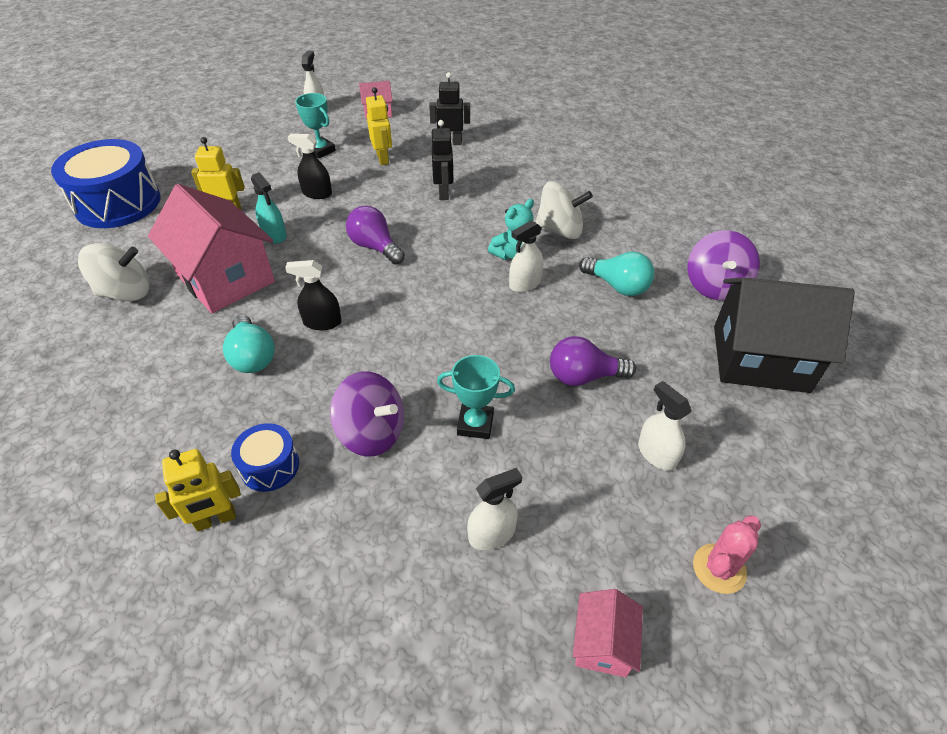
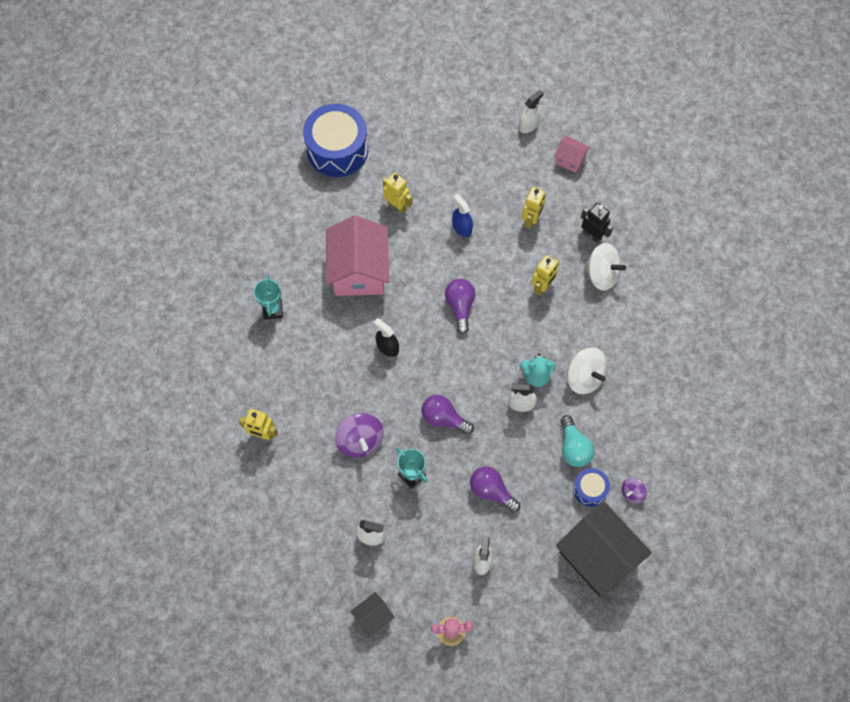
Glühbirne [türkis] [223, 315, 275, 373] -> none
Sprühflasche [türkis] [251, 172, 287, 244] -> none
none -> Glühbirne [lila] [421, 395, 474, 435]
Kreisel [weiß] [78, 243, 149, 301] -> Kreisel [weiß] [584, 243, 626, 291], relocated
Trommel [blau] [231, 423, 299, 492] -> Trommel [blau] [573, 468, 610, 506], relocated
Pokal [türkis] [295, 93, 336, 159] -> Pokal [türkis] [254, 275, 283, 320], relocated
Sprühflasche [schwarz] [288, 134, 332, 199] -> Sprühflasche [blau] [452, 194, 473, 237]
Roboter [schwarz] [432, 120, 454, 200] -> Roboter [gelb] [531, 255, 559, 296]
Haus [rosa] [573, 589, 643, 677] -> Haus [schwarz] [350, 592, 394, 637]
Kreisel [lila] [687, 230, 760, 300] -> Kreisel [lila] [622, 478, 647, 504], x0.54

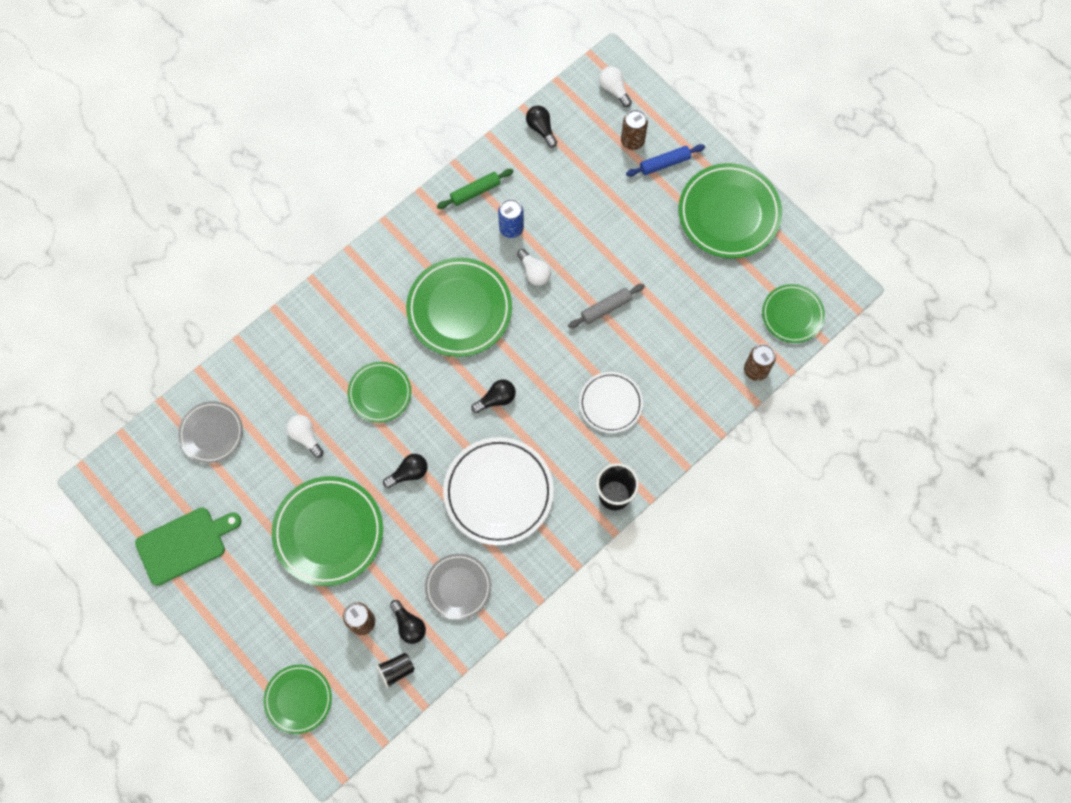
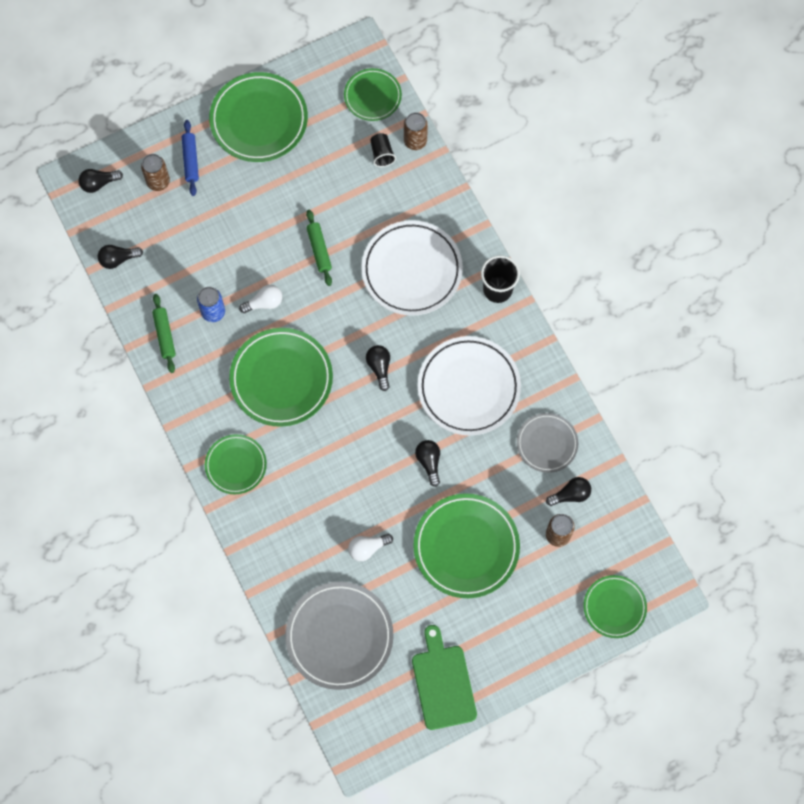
Teller [grün] [348, 362, 411, 423] -> Teller [grün] [205, 434, 267, 494], relocated
Becher [schwarz] [376, 653, 415, 688] -> Becher [schwarz] [370, 133, 396, 167], relocated
Nudelholz [grau] [568, 284, 645, 328] -> Nudelholz [grün] [306, 210, 332, 286]
Glühbirne [weiß] [599, 66, 632, 107] -> Glühbirne [schwarz] [78, 169, 123, 193]
Teller [grau] [178, 401, 243, 463] -> Teller [grau] [285, 582, 393, 690], x1.69
Teller [weiß] [579, 372, 643, 433] -> Teller [weiß] [361, 220, 463, 316], x1.69

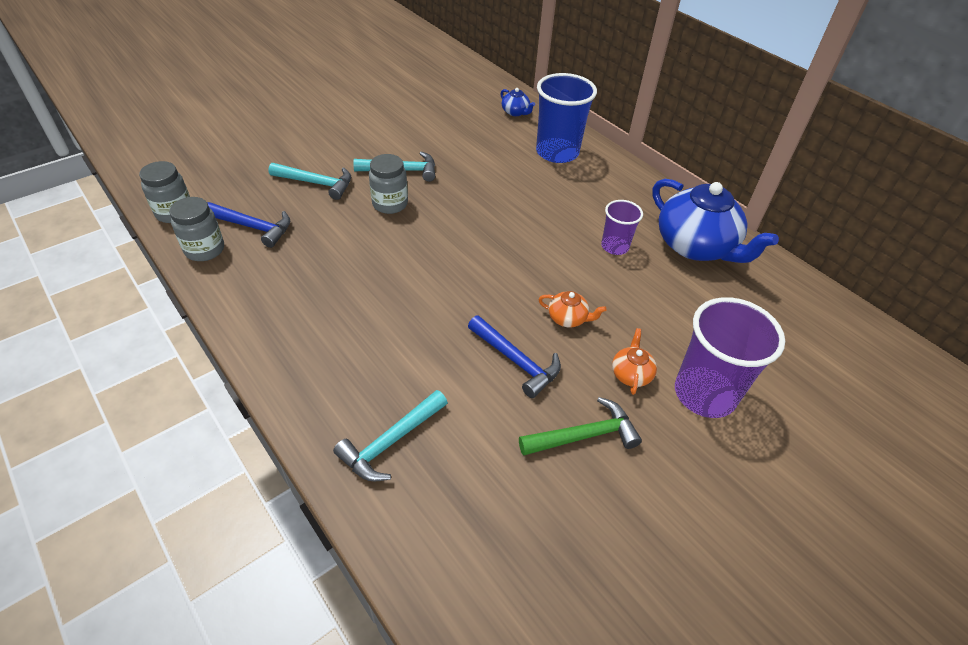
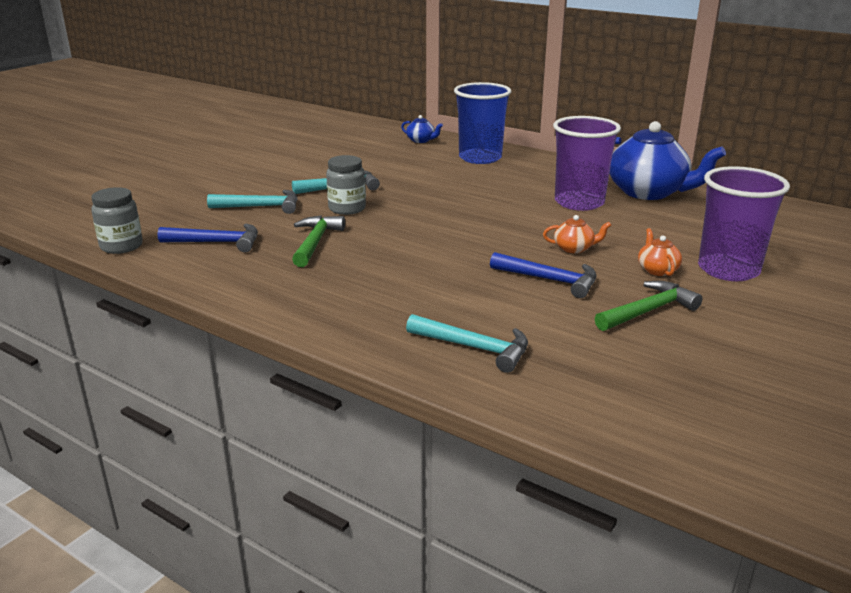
Einmachglas [grau] [169, 197, 224, 261] -> none
none -> Hammer [grün] [292, 215, 345, 267]
Hammer [türkis] [333, 390, 448, 482] -> Hammer [türkis] [406, 314, 528, 373], 90 degrees counterclockwise
Becher [lila] [601, 200, 643, 255] -> Becher [lila] [553, 116, 621, 211], x1.80

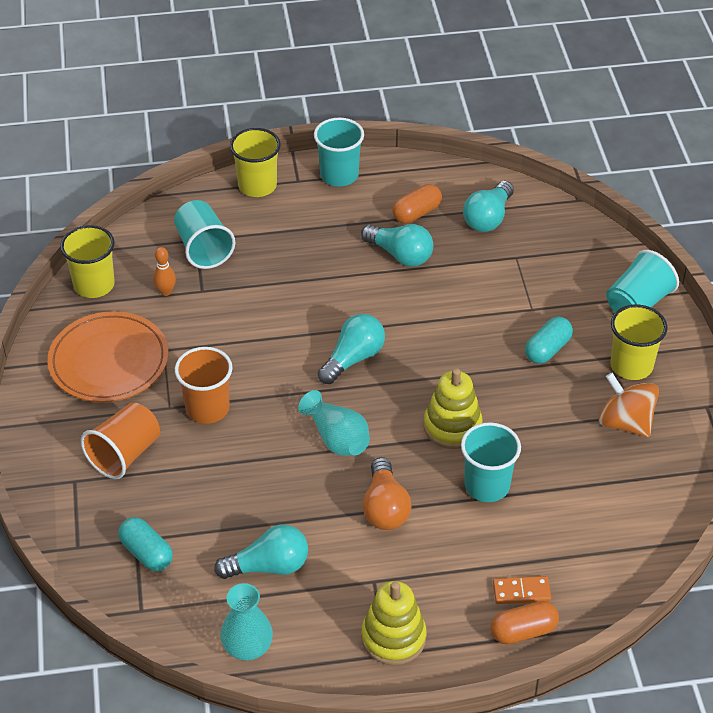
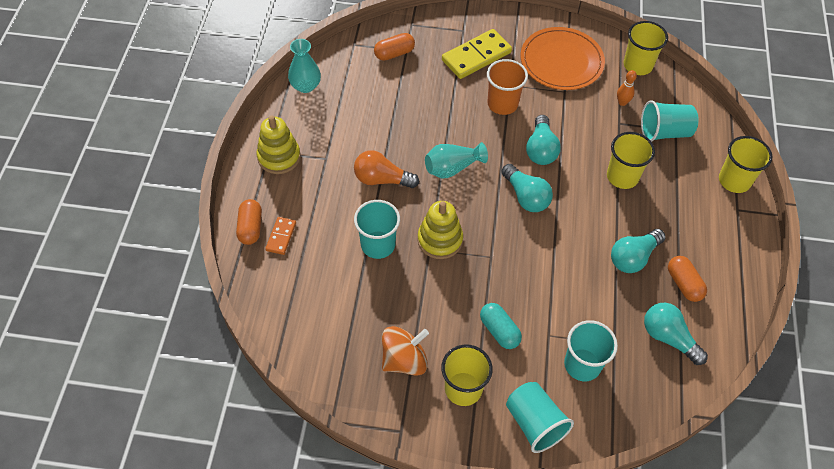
none -> Becher [gelb] [607, 132, 655, 189]
Glühbirne [türkis] [214, 525, 308, 579] -> Glühbirne [türkis] [526, 115, 561, 165], relocated
Becher [türkis] [314, 118, 364, 187] -> Becher [türkis] [564, 320, 618, 381], relocated
Becher [orange] [81, 402, 160, 479] -> Dominostein [gelb] [442, 29, 512, 79]
Kapsel [türkis] [118, 517, 173, 571] -> Kapsel [orange] [374, 33, 415, 61]

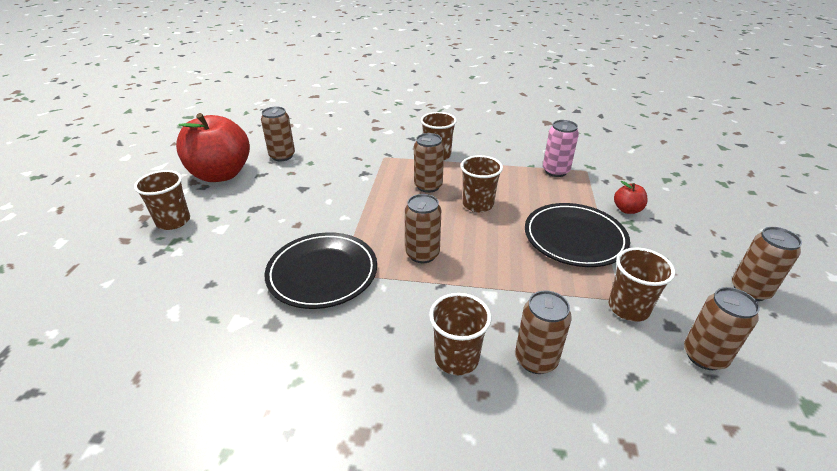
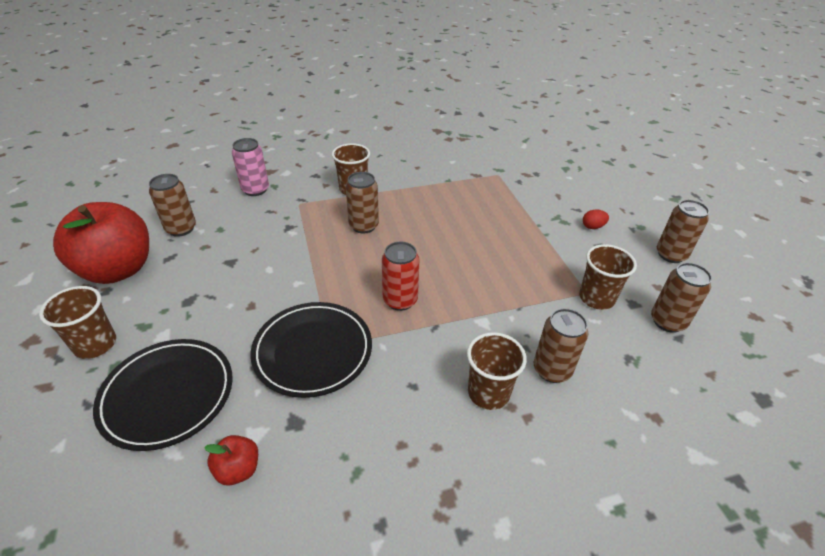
Becher [braun] [461, 155, 503, 212] -> none
none -> Ei [rot] [583, 210, 609, 229]
Teller [schwarz] [525, 203, 630, 267] -> Teller [schwarz] [93, 339, 233, 451], relocated
Dose [rosa] [543, 120, 579, 177] -> Dose [rosa] [232, 138, 269, 196], relocated
Apfel [rot] [614, 181, 648, 214] -> Apfel [rot] [204, 435, 258, 486], relocated
Dose [braun] [405, 194, 441, 263] -> Dose [rot] [382, 241, 419, 311]

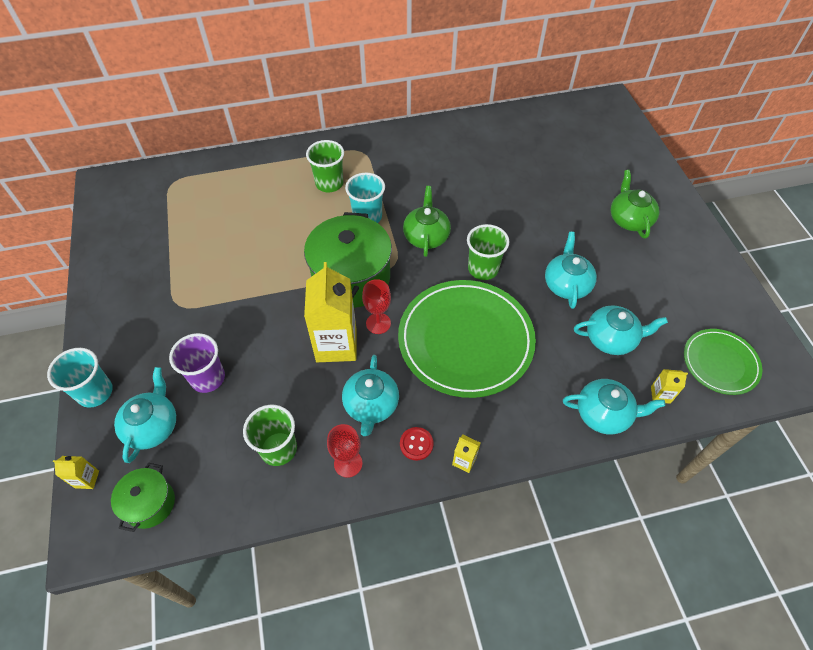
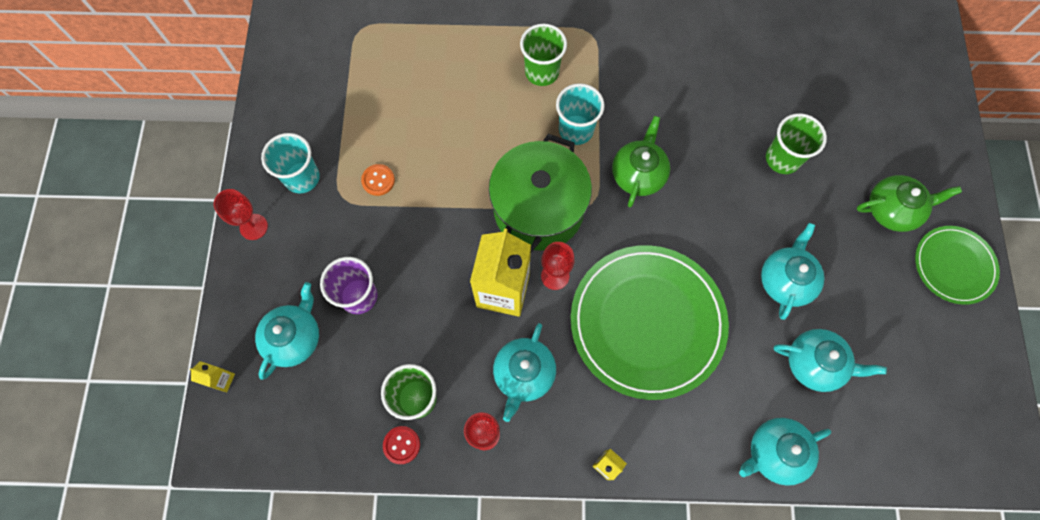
Kochtopf [grün] [111, 463, 175, 532] -> none
Getränkekarton [gelb] [651, 369, 688, 404] -> none
none -> Kelch [rot] [214, 189, 268, 240]
none -> Knopf [orange] [361, 164, 395, 196]
Becher [türkis] [47, 348, 113, 408] -> Becher [türkis] [261, 133, 320, 193], relocated
Knopf [rot] [400, 427, 433, 460] -> Knopf [rot] [383, 426, 420, 464], relocated
Becher [grün] [467, 224, 509, 280] -> Becher [grün] [766, 113, 827, 174], relocated
Teller [grün] [684, 329, 762, 395] -> Teller [grün] [915, 226, 1000, 305], relocated
Teekanne [türkis] [563, 379, 666, 434] -> Teekanne [türkis] [739, 418, 831, 486], 135 degrees clockwise
Teekanne [grün] [611, 170, 659, 238] -> Teekanne [grün] [857, 175, 962, 232], 75 degrees clockwise

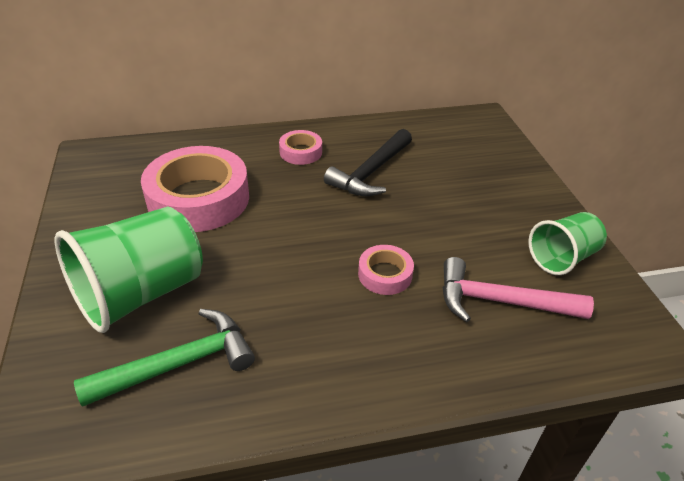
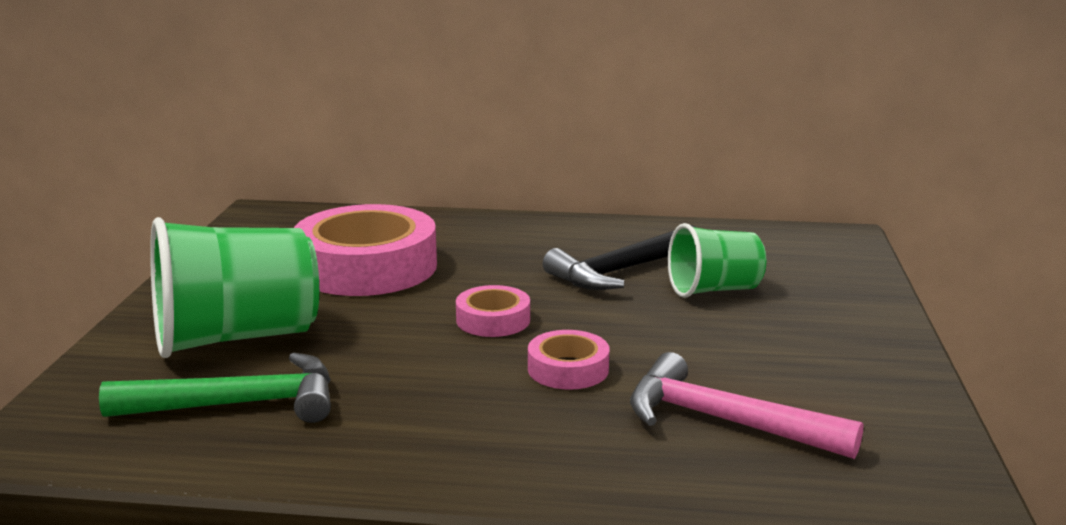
Klebeband [rosa] [279, 130, 322, 165] -> Klebeband [rosa] [456, 285, 530, 337], relocated
Becher [grün] [528, 212, 607, 275] -> Becher [grün] [668, 223, 766, 298], relocated

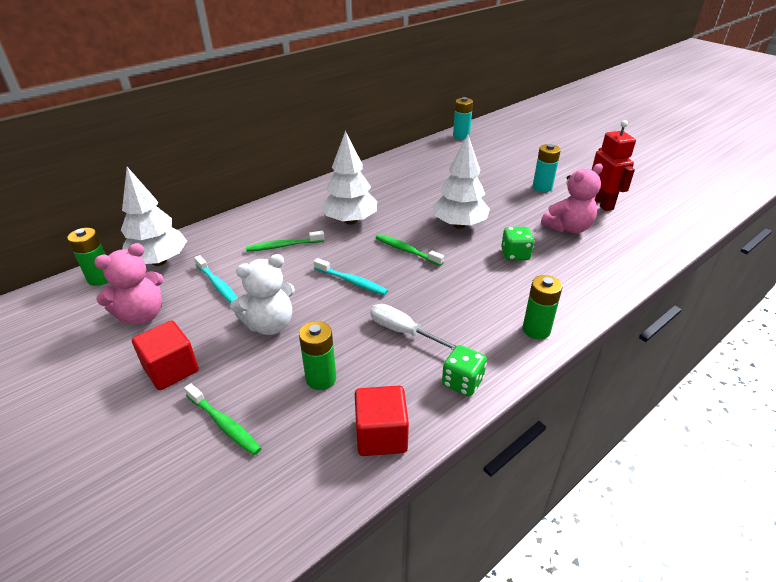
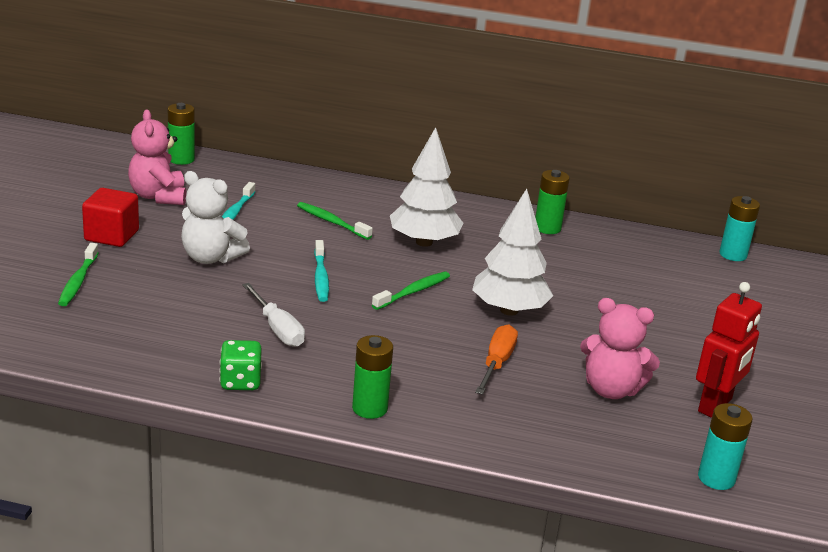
Baum [weiß] [121, 167, 187, 266] -> none
Kubus [rot] [355, 386, 409, 456] -> none
Batterie [grün] [299, 321, 336, 390] -> Batterie [grün] [535, 170, 570, 234], relocated
Batterie [türkis] [533, 144, 561, 192] -> Batterie [türkis] [698, 403, 752, 490], relocated
Spielwürfel [grün] [501, 227, 534, 261] -> Schraubenzieher [orange] [475, 325, 518, 395]
Teddybär [rosa] [94, 243, 164, 324] -> Teddybär [rosa] [128, 110, 186, 205], 60 degrees clockwise
Schraubenzieher [weiß] [371, 304, 457, 350] -> Schraubenzieher [weiß] [242, 283, 305, 347], 150 degrees clockwise
Zahnbürste [grün] [376, 234, 444, 266] -> Zahnbürste [grün] [372, 271, 450, 310], 45 degrees clockwise

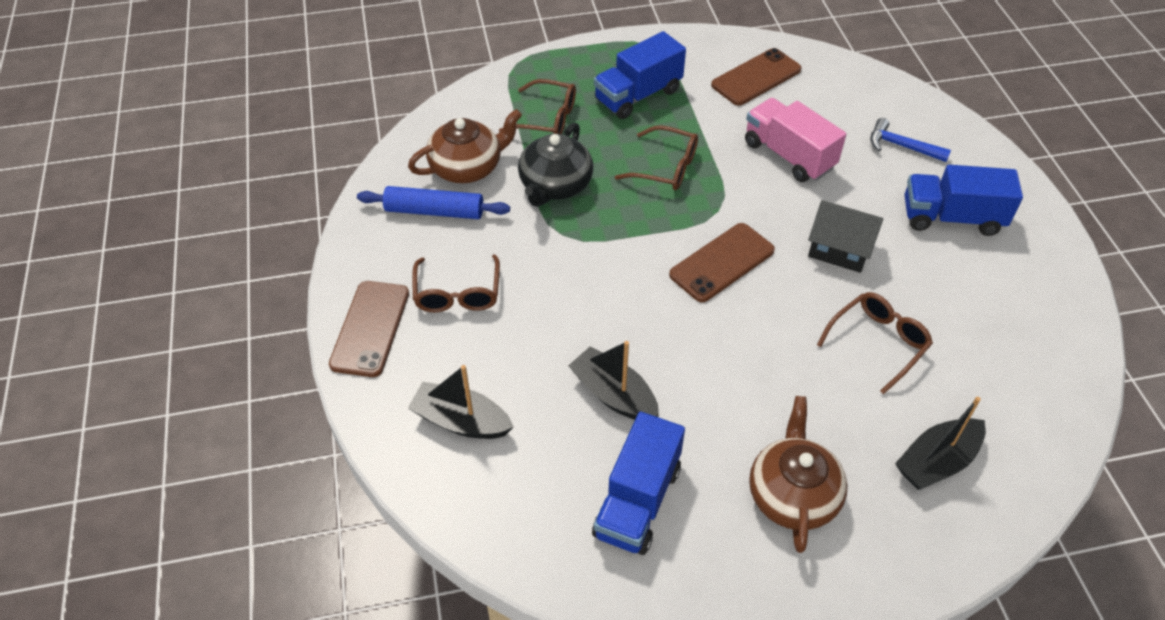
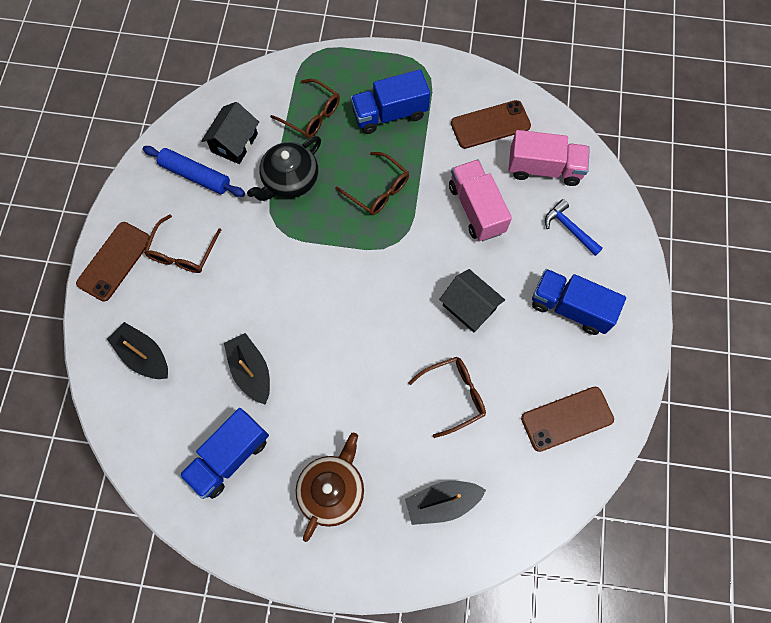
none -> Lastwagen [rosa] [509, 130, 590, 186]
Handy [braun] [669, 223, 775, 302] -> Handy [braun] [521, 387, 614, 452], relocated
Teekanne [braun] [408, 109, 522, 183] -> Haus [schwarz] [201, 102, 259, 164]

